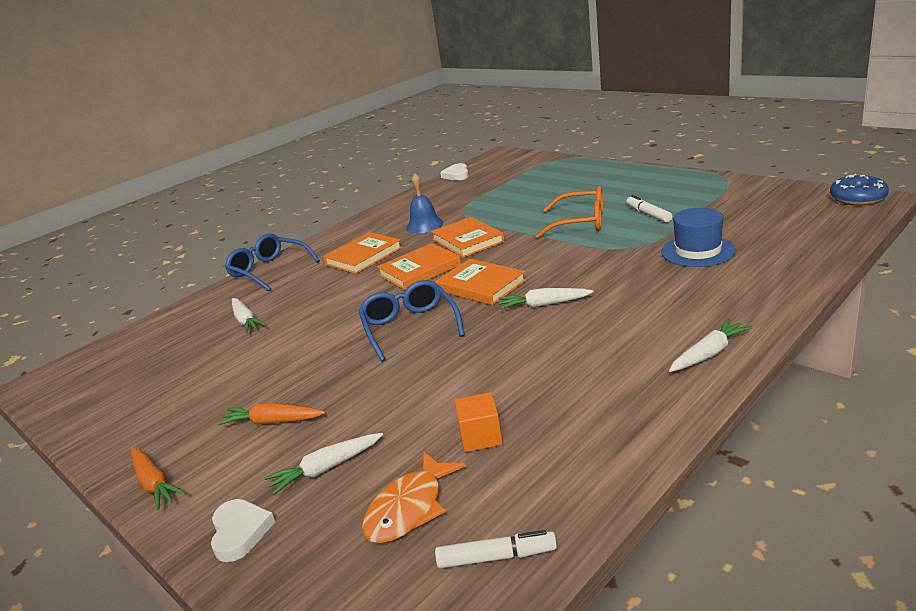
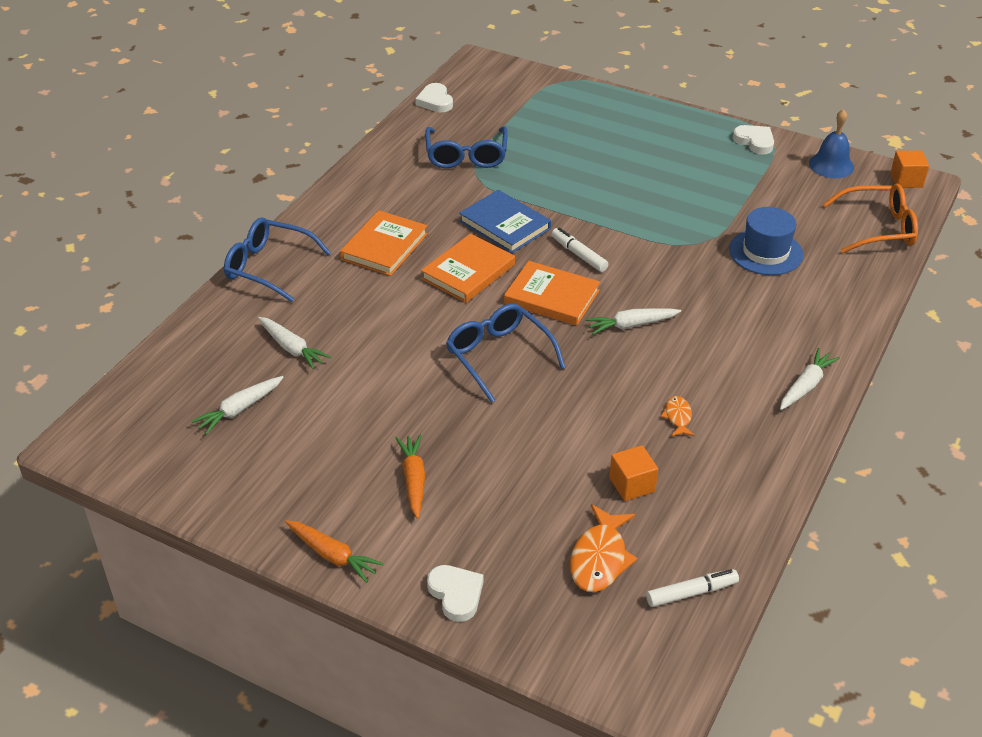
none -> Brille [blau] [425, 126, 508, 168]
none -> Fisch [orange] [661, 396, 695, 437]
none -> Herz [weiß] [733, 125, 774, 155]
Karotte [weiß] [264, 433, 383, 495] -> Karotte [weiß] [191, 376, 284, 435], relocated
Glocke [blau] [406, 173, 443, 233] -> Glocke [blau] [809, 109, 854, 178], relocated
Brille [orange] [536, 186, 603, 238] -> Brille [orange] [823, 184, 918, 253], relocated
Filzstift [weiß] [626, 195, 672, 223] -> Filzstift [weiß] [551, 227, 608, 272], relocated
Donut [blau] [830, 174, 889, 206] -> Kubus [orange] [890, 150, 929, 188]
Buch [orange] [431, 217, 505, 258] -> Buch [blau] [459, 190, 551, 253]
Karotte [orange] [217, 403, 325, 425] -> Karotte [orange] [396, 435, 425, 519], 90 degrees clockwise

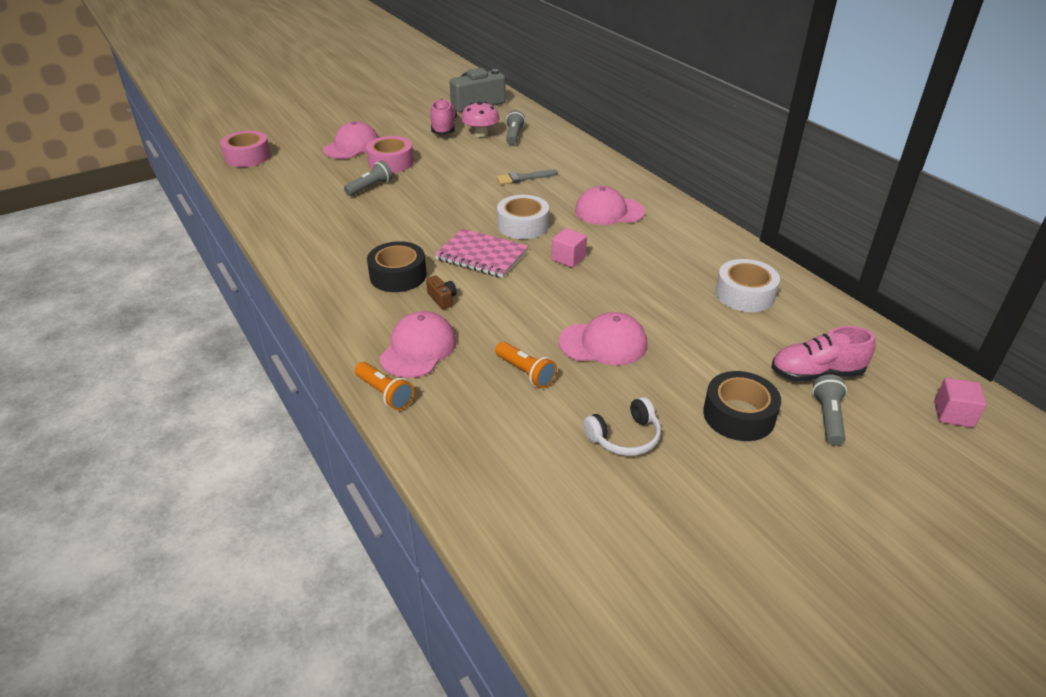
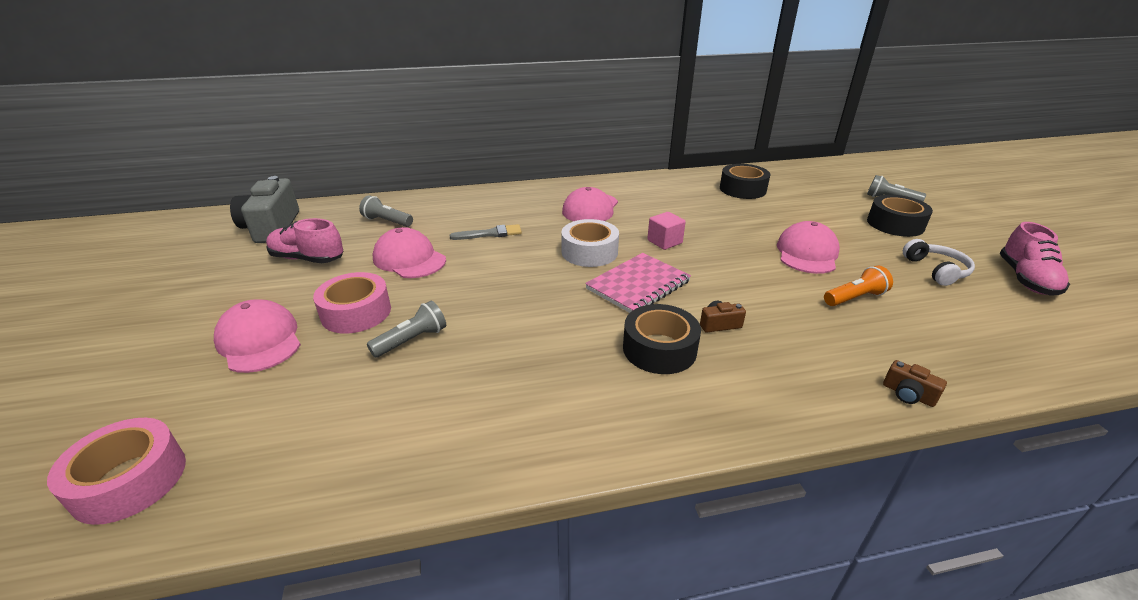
Pilz [rosa] [461, 101, 499, 137] -> none
Kubus [rosa] [934, 378, 987, 428] -> none
Kappe [rosa] [379, 311, 457, 378] -> Kappe [rosa] [372, 227, 446, 278], relocated
Schuh [rosa] [772, 326, 876, 382] -> Schuh [rosa] [1000, 222, 1070, 296], relocated
Taschenlampe [orange] [355, 362, 414, 410] -> Kamera [braun] [883, 360, 947, 407]
Klebeband [weiß] [715, 259, 780, 312] -> Klebeband [schwarz] [720, 164, 771, 199]
Taschenlampe [grau] [344, 161, 393, 196] -> Taschenlampe [grau] [367, 301, 446, 358], 75 degrees clockwise
Pinsel [grau] [497, 169, 558, 185] -> Pinsel [grau] [449, 224, 522, 240], 105 degrees counterclockwise

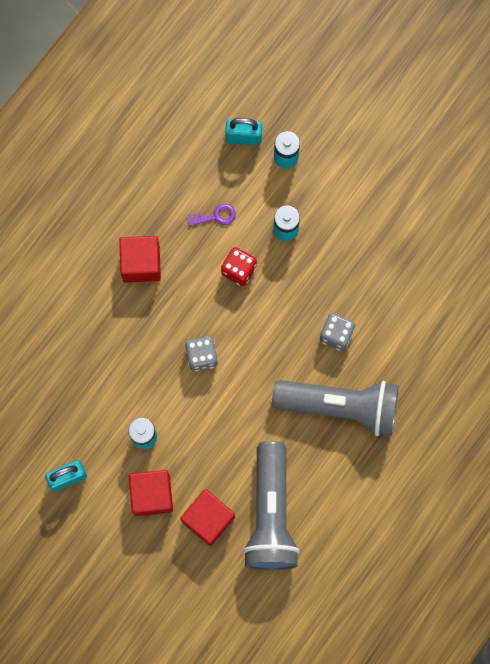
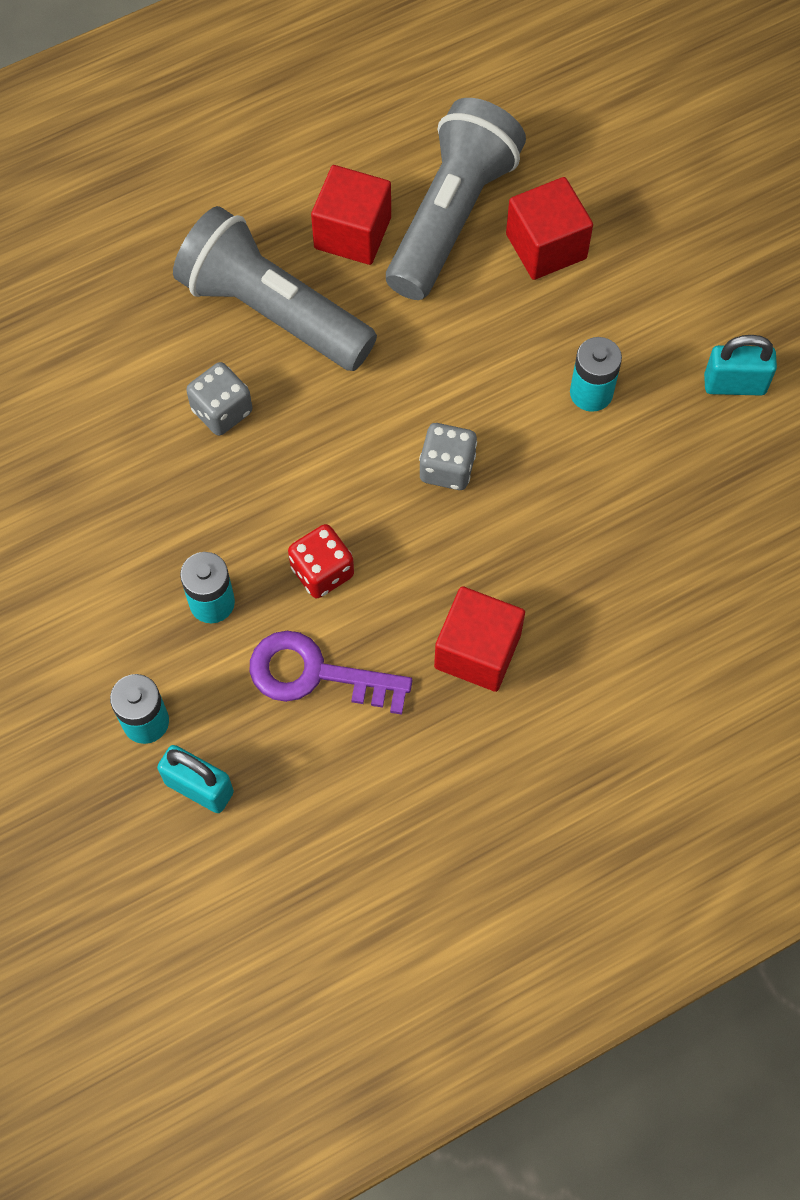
Kubus [rot] [129, 470, 173, 516] -> Kubus [rot] [311, 165, 391, 265], relocated
Schlüssel [lila] [187, 204, 236, 226] -> Schlüssel [lila] [250, 631, 412, 715], x1.82

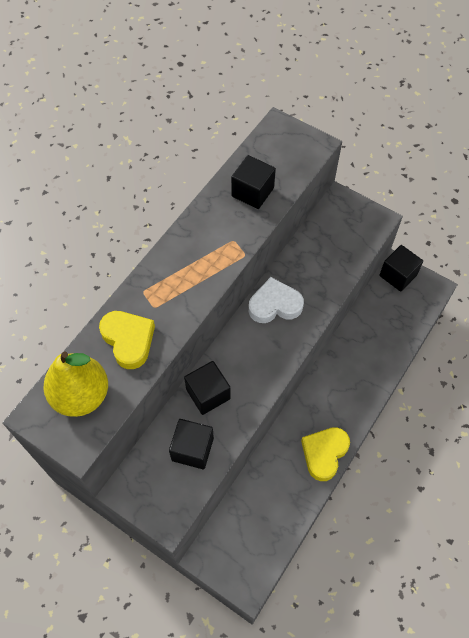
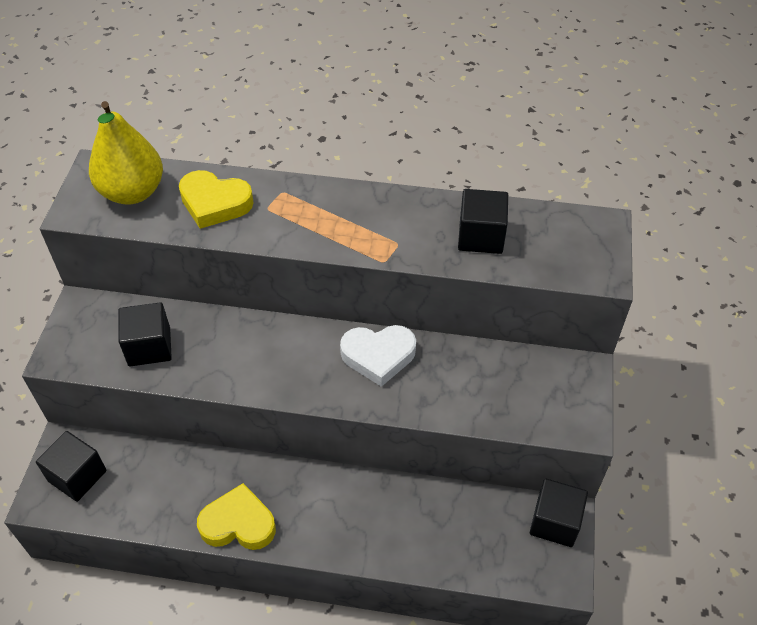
Kubus [schwarz] [184, 361, 231, 415] -> Kubus [schwarz] [36, 431, 107, 502], relocated
Herz [gelb] [99, 311, 155, 369] -> Herz [gelb] [179, 170, 254, 229], 75 degrees clockwise
Herz [weiß] [249, 277, 304, 323] -> Herz [weiß] [340, 325, 416, 387], 120 degrees clockwise

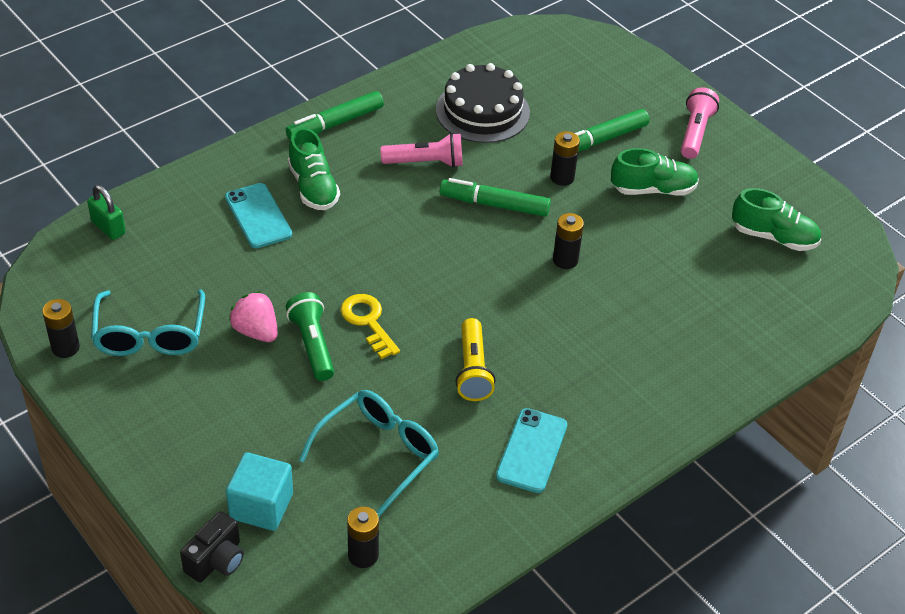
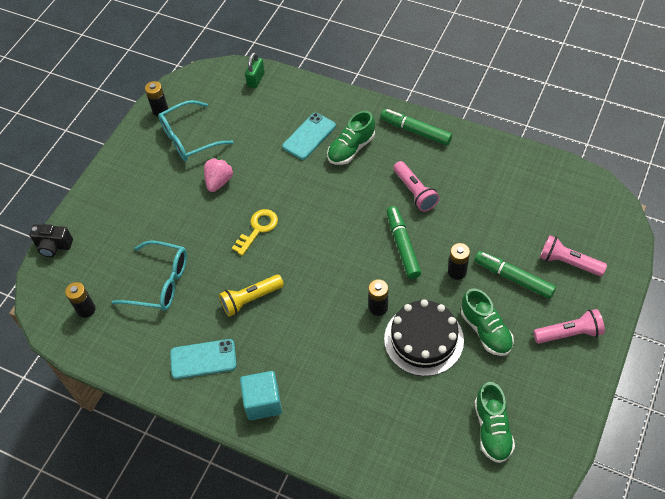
Taschenlampe [grün] [286, 292, 334, 381] -> none
none -> Taschenlampe [rosa] [540, 235, 607, 276]
Kubus [türkis] [226, 452, 293, 531] -> Kubus [türkis] [240, 371, 282, 420], relocated
Kuchen [schwarz] [436, 63, 530, 143] -> Kuchen [schwarz] [384, 299, 464, 376], relocated

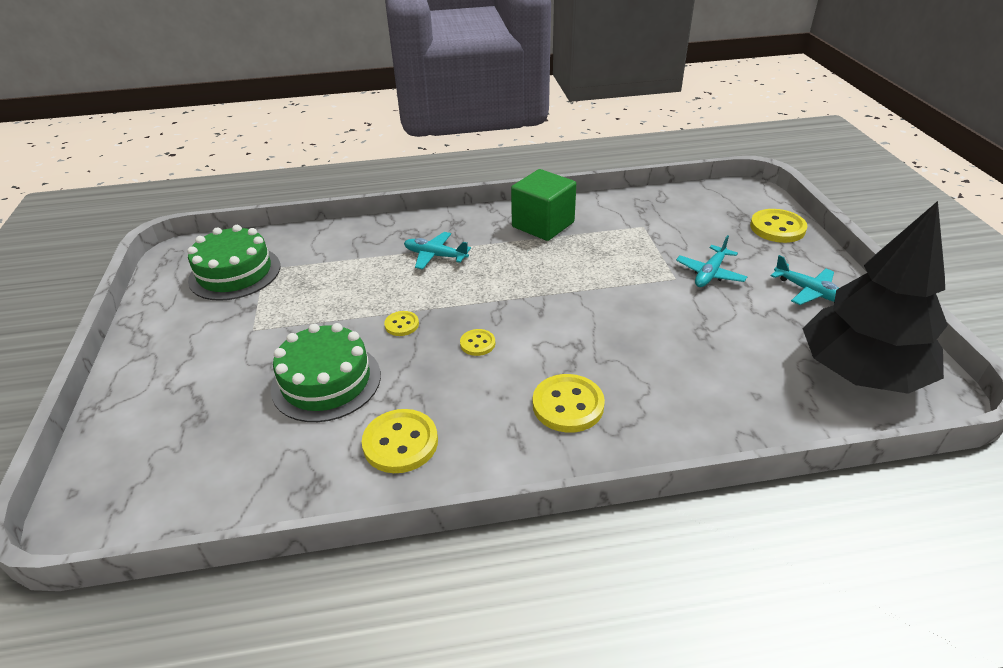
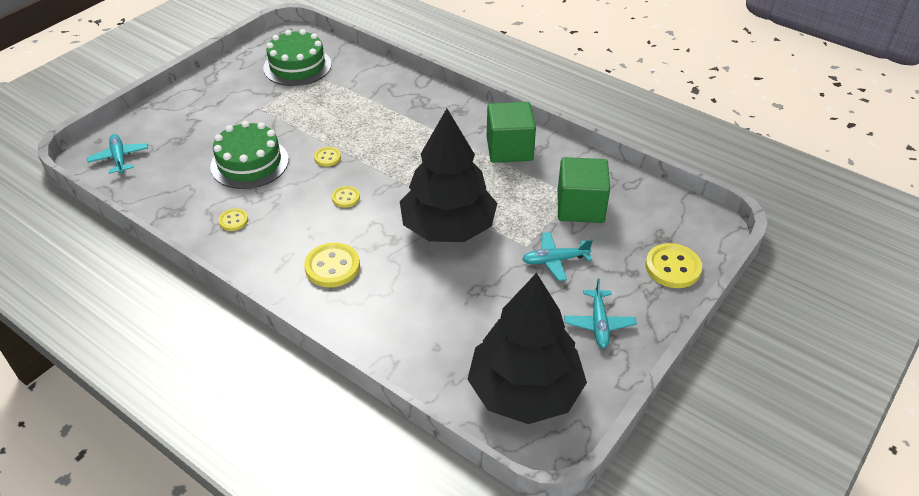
none -> Baum [schwarz] [400, 109, 497, 242]
none -> Kubus [grün] [558, 157, 610, 223]
Flugzeug [türkis] [404, 232, 471, 269] -> Flugzeug [türkis] [87, 134, 148, 174], relocated
Knopf [gelb] [362, 409, 438, 473] -> Knopf [gelb] [219, 208, 248, 231], x0.55

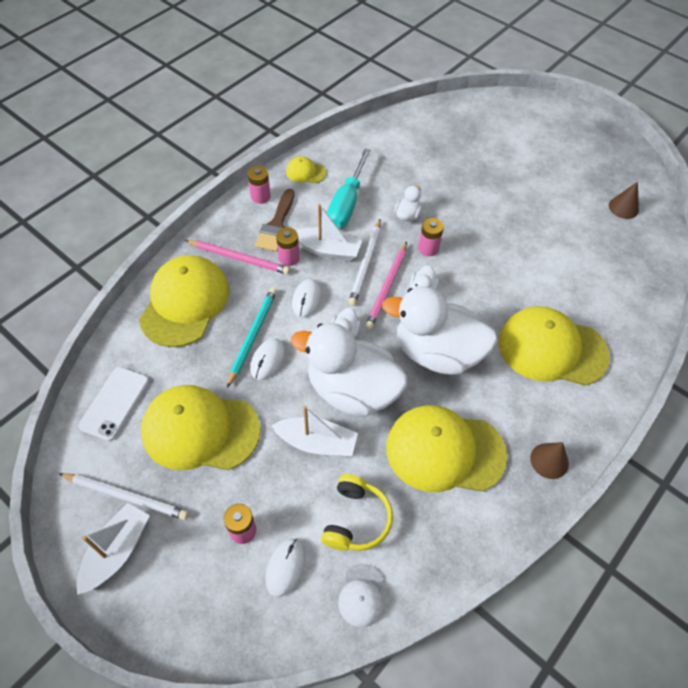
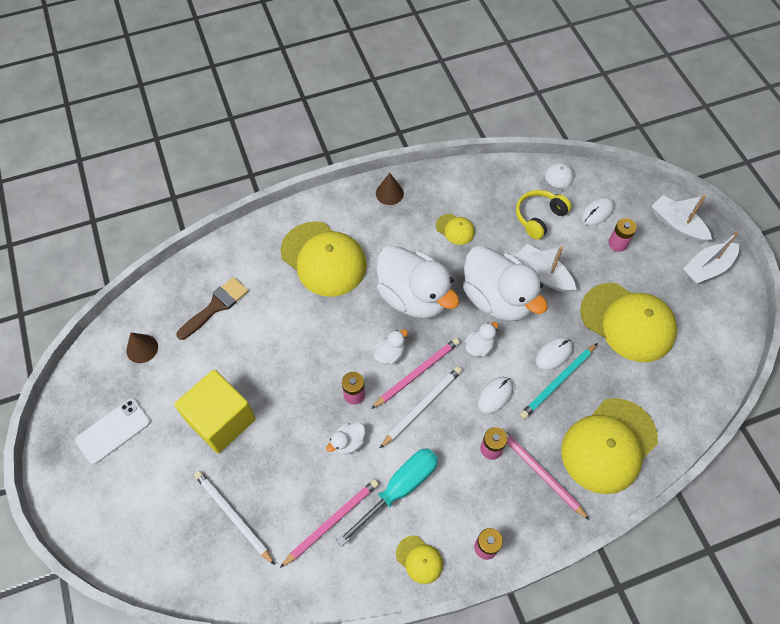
none -> Kubus [gelb] [174, 370, 256, 453]
none -> Bleistift [rosa] [280, 479, 379, 568]
Bleistift [weiß] [59, 473, 189, 520] -> Bleistift [weiß] [194, 471, 275, 565], relocated
Handy [weiß] [78, 367, 149, 441] -> Handy [weiß] [75, 399, 150, 465], relocated
Pinsel [braun] [255, 189, 295, 252] -> Pinsel [braun] [177, 277, 248, 340], relocated
Boot [weiß] [296, 204, 362, 261] -> Boot [weiß] [652, 195, 712, 243], relocated
Kappe [gelb] [386, 405, 507, 492] -> Kappe [gelb] [436, 214, 475, 245], x0.45

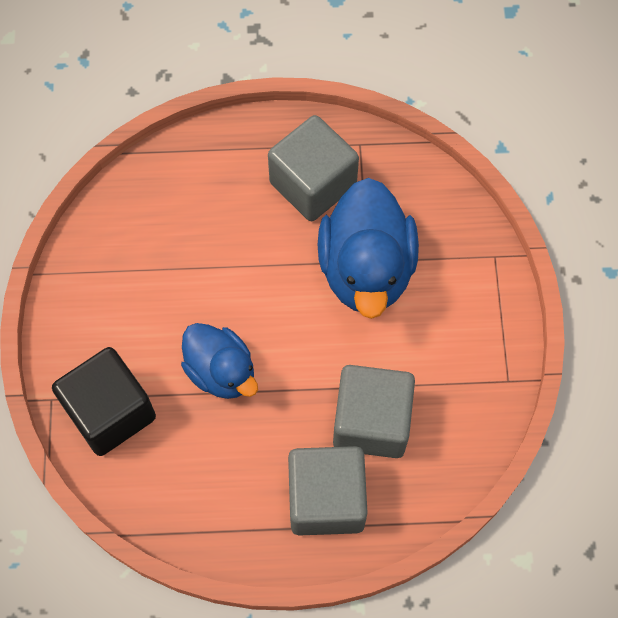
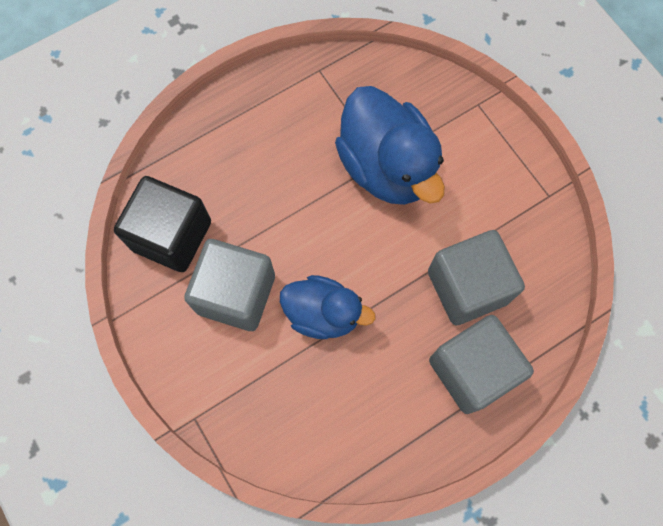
Kubus [schwarz] [52, 347, 156, 456] -> Kubus [schwarz] [114, 176, 211, 272], relocated
Kubus [grau] [268, 115, 359, 221] -> Kubus [grau] [184, 239, 275, 331], relocated

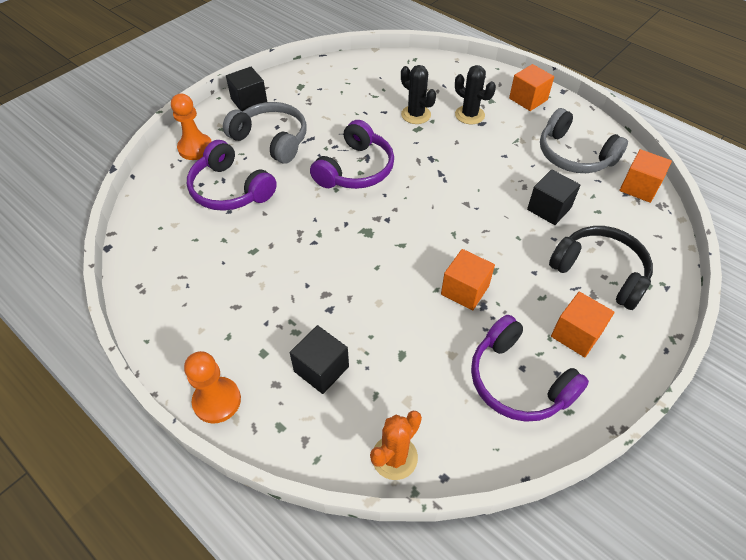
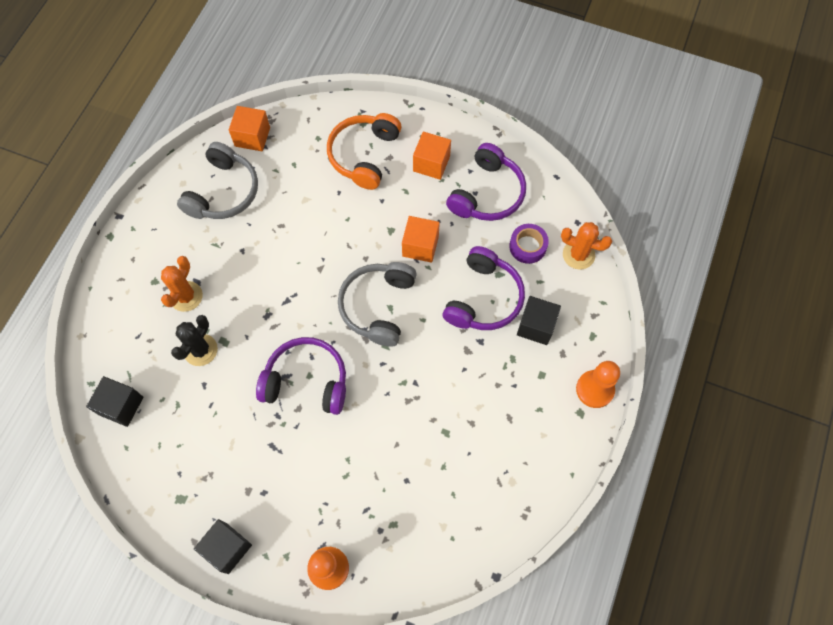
Kubus [orange] [509, 64, 554, 111] -> none
none -> Klebeband [lila] [509, 224, 549, 264]
Kopfhörer [lila] [187, 140, 277, 211] -> Kopfhörer [lila] [443, 246, 525, 330], relocated
Kopfhörer [grau] [223, 102, 306, 164] -> Kopfhörer [grau] [338, 262, 417, 347], relocated
Kubus [schwarz] [527, 169, 580, 225] -> Kubus [schwarz] [86, 376, 143, 427], relocated
Kaktus [schwarz] [455, 65, 496, 124] -> Kaktus [orange] [161, 256, 203, 312]
Kopfhörer [schwarz] [549, 226, 653, 310] -> Kopfhörer [orange] [327, 113, 401, 190]

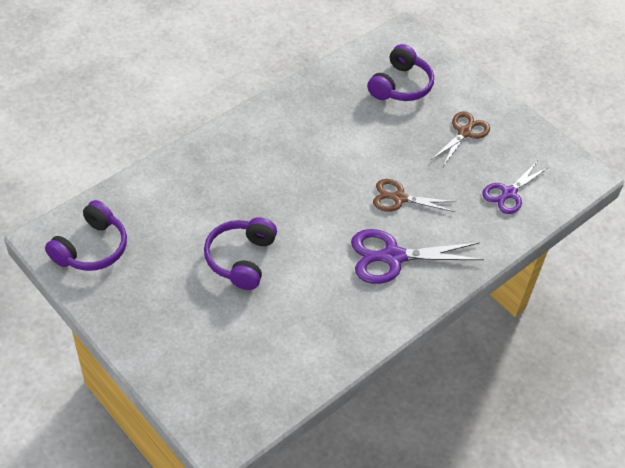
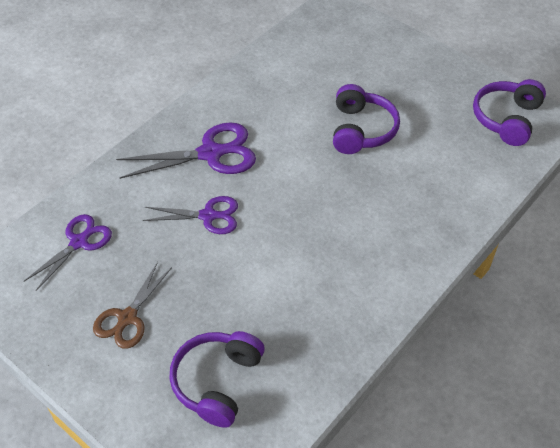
Schere [braun] [373, 179, 456, 212] -> Schere [lila] [143, 196, 238, 234]

